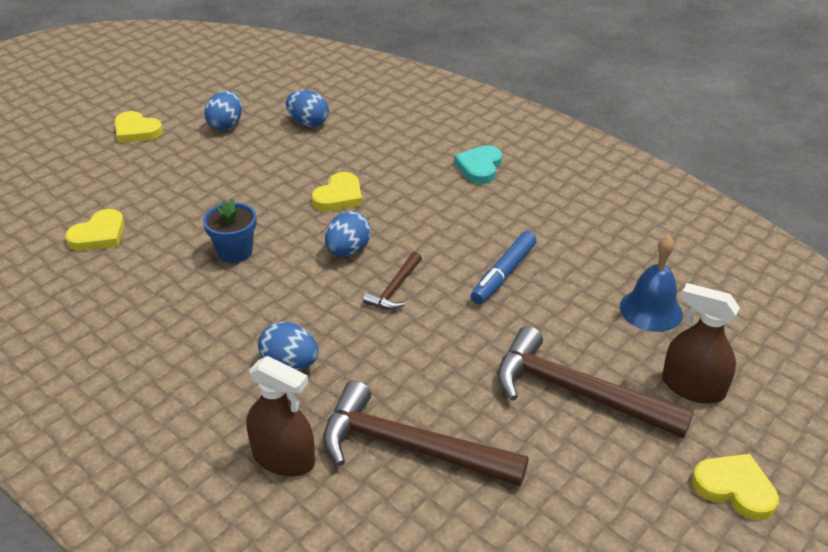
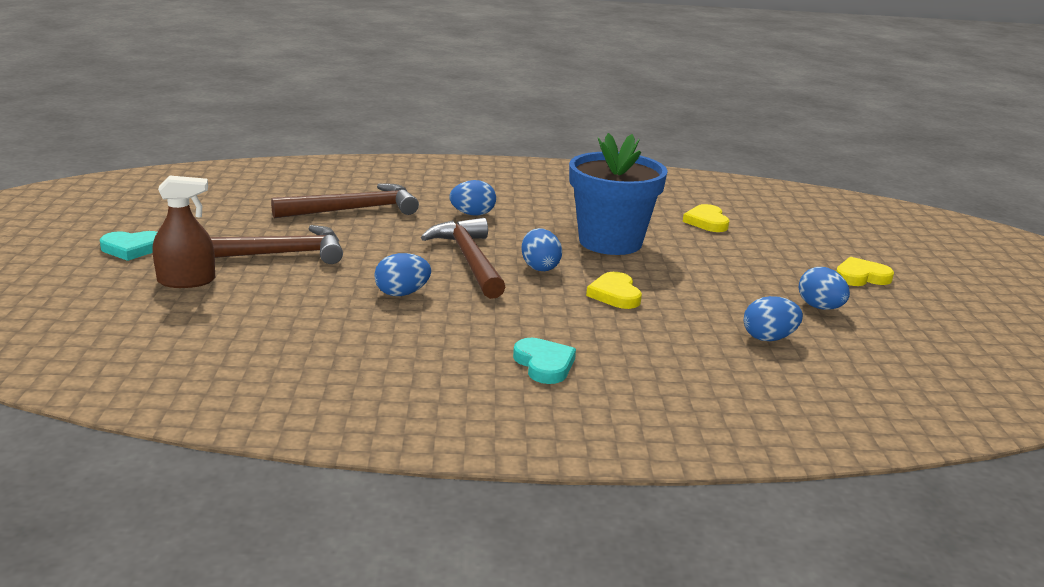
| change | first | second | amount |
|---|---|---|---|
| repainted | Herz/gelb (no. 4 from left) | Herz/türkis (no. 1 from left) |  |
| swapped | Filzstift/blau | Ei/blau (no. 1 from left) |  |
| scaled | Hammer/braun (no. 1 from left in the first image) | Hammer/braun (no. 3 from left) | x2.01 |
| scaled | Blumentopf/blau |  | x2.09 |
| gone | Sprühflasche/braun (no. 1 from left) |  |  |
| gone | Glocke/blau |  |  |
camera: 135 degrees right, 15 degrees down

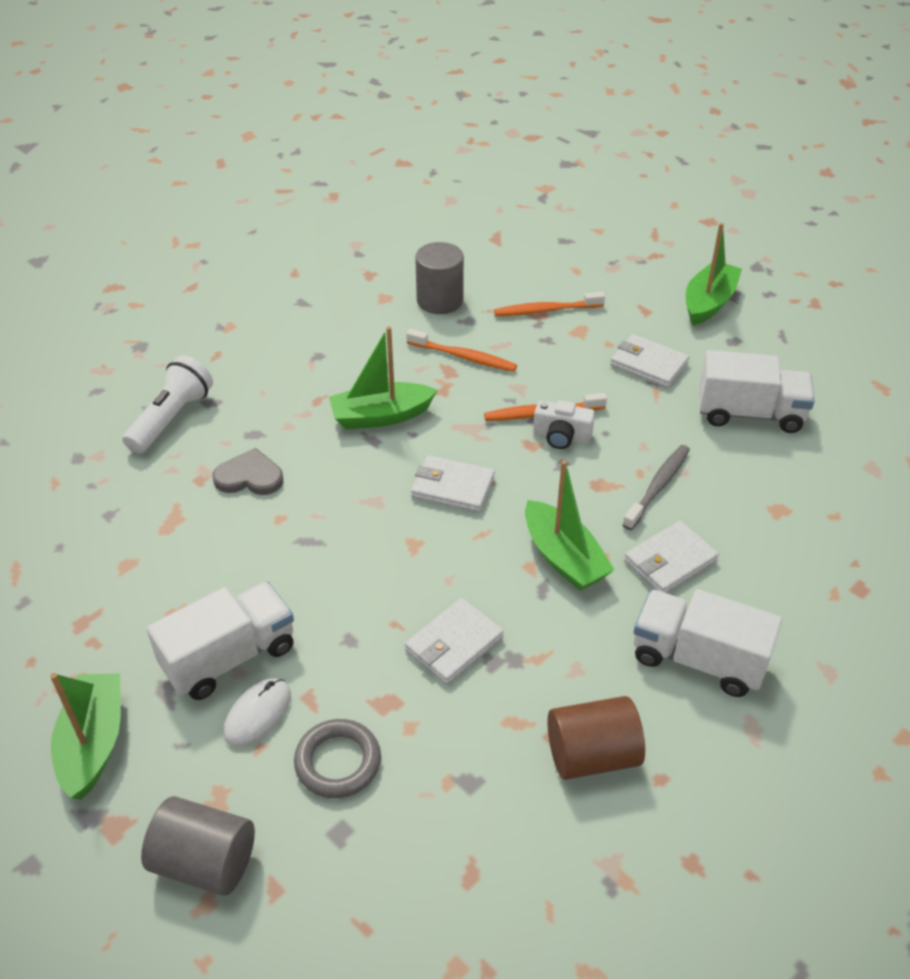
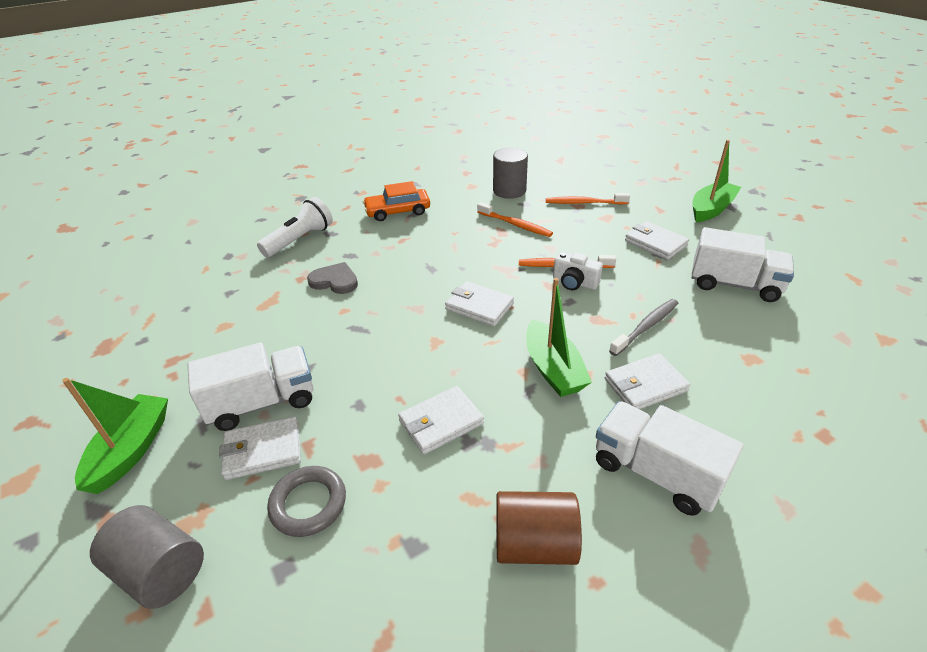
| change | first | second | amount |
|---|---|---|---|
| swapped | Computermaus/weiß | Geldbörse/weiß (no. 1 from left) |  |
| new |  | Auto/orange |  |
| gone | Boot/grün (no. 2 from left) |  |  |
camera: 15 degrees right, 5 degrees down

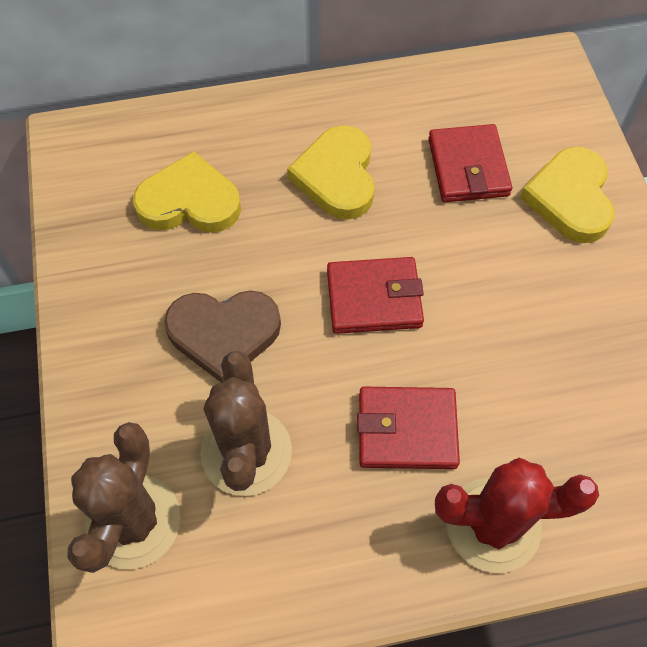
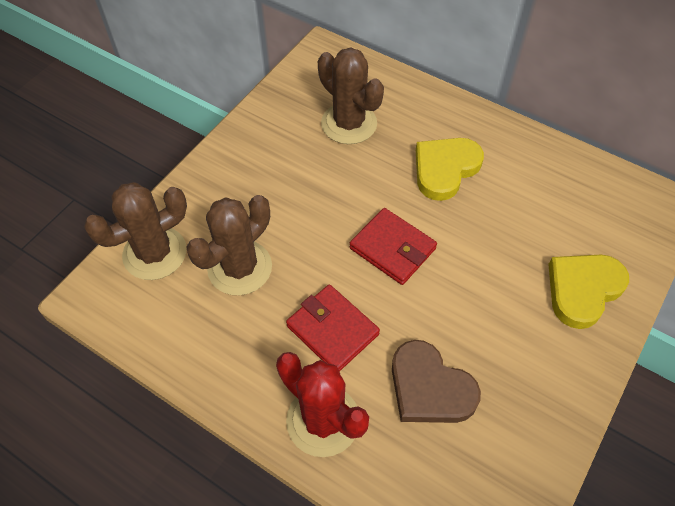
| change | first | second | amount |
|---|---|---|---|
| swapped | Herz/gelb (no. 1 from left) | Kaktus/braun (no. 3 from left) |  |
| shifted | Herz/braun |  |  |
| gone | Geldbörse/rot (no. 3 from left) |  |  |
camera: 45 degrees right, 5 degrees down

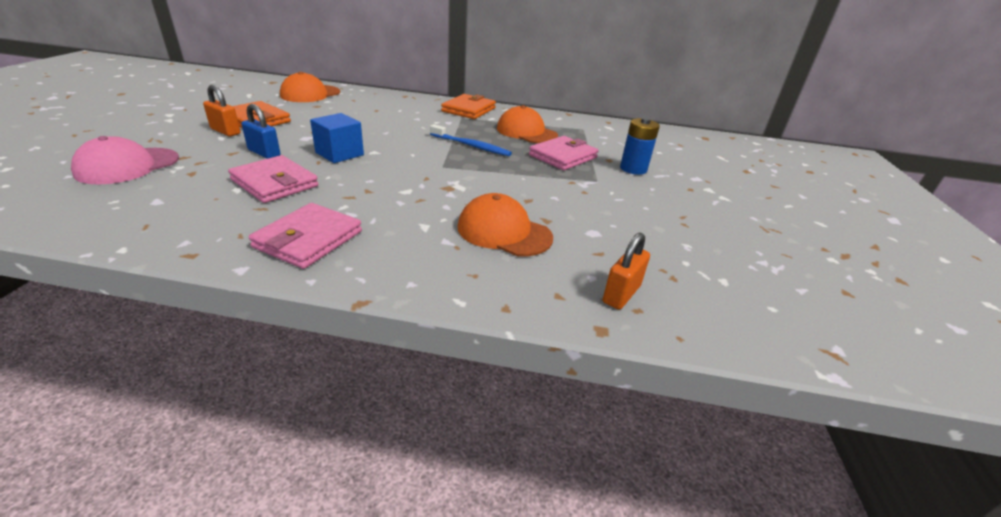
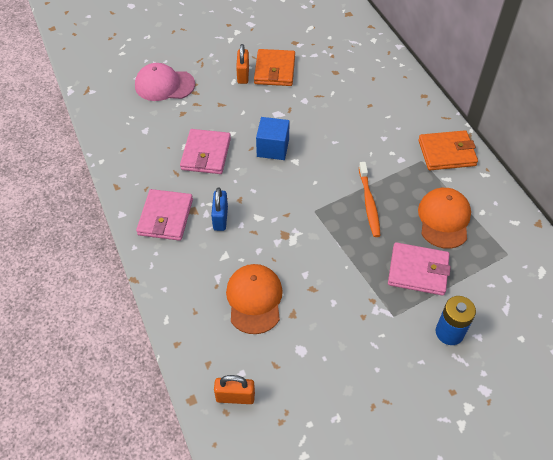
| change | first | second | amount |
|---|---|---|---|
| rotated | Geldbörse/rosa (no. 2 from left in the first image) | Geldbörse/rosa (no. 1 from left) | 75 degrees counterclockwise |
| shifted | Vorhängeschloss/blau |  |  |
| repainted | Zahnbürste/blau | Zahnbürste/orange |  |
| gone | Kappe/orange (no. 1 from left) |  |  |
camera: 60 degrees right, 20 degrees up

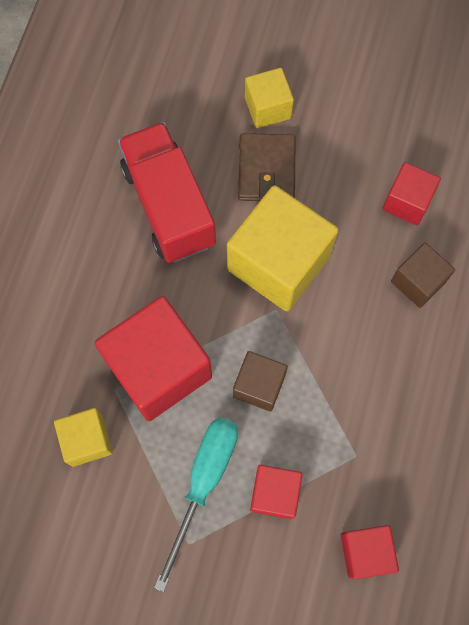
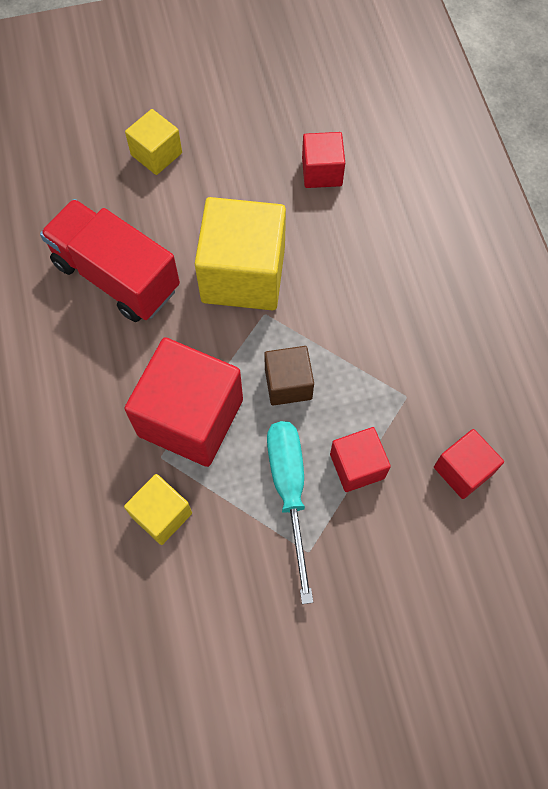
| change | first | second | amount |
|---|---|---|---|
| gone | Geldbörse/braun |  |  |
| gone | Kubus/braun (no. 2 from left) |  |  |
camera: 30 degrees left, 5 degrees down

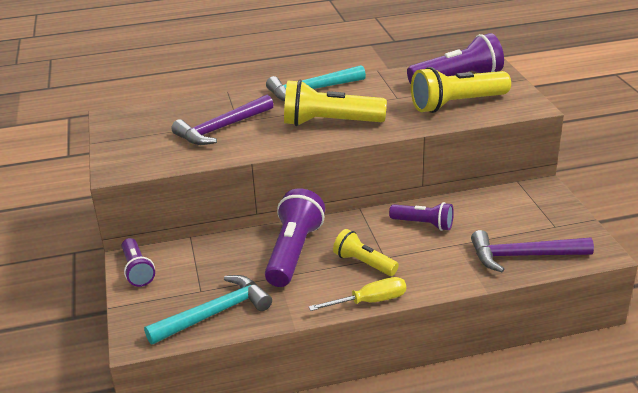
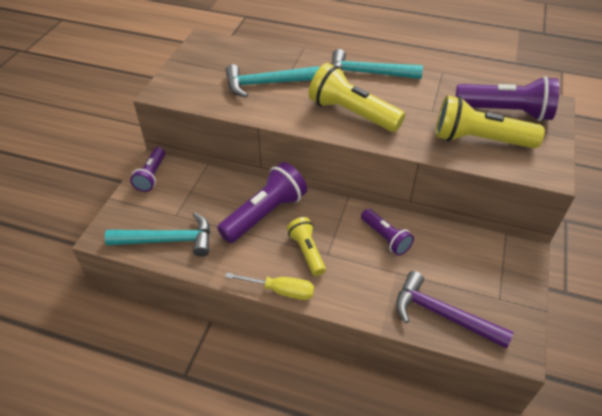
| change | first | second | amount |
|---|---|---|---|
| repainted | Hammer/lila (no. 1 from left) | Hammer/türkis (no. 2 from left) |  |
camera: 30 degrees right, 15 degrees up

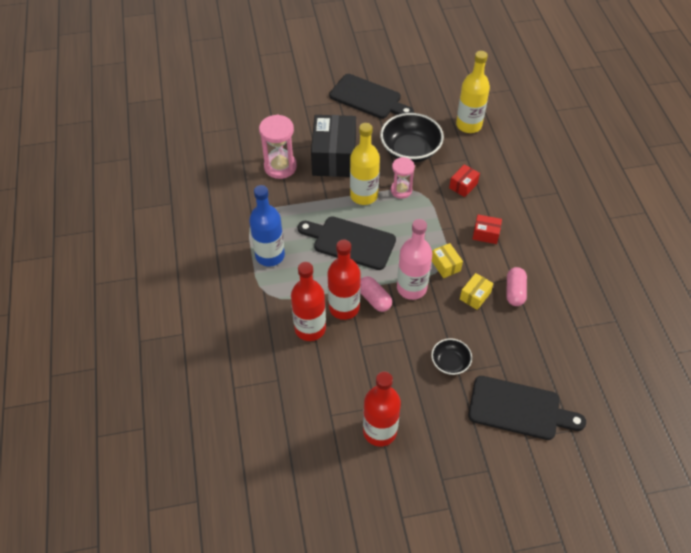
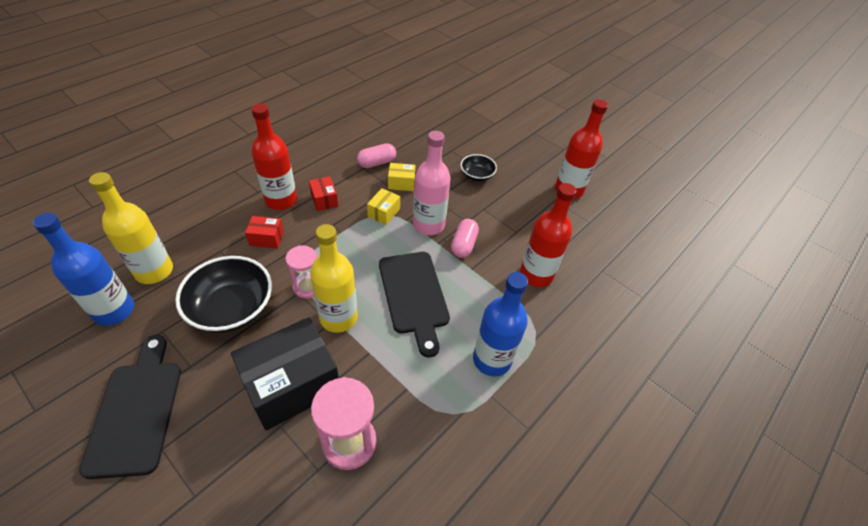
| change | first | second | amount |
|---|---|---|---|
| new |  | Flasche/blau (no. 1 from left) |  |
| shifted | Flasche/rot (no. 2 from left in the first image) | Flasche/rot (no. 1 from left) |  |
| gone | Schneidebrett/schwarz (no. 3 from left) |  |  |
camera: 130 degrees left, 5 degrees down

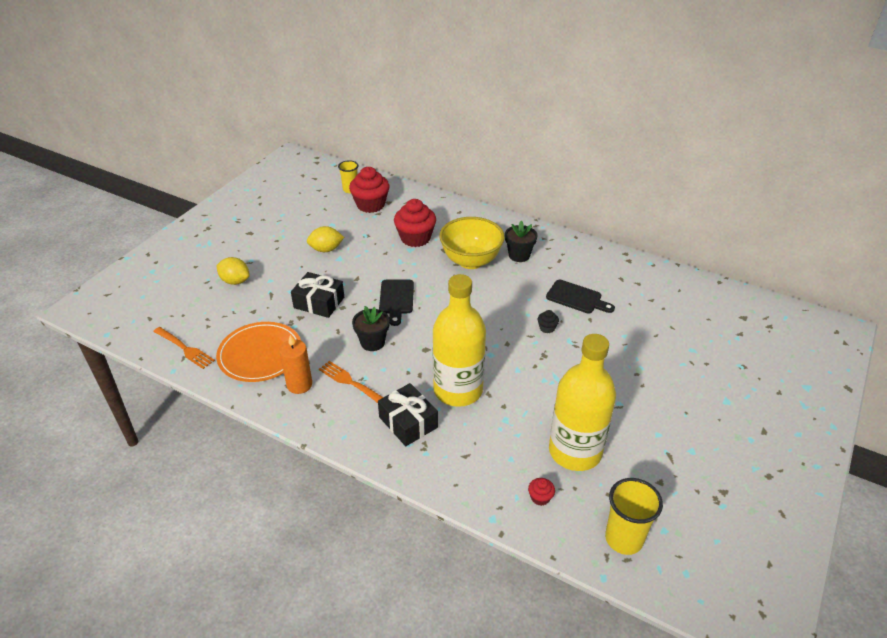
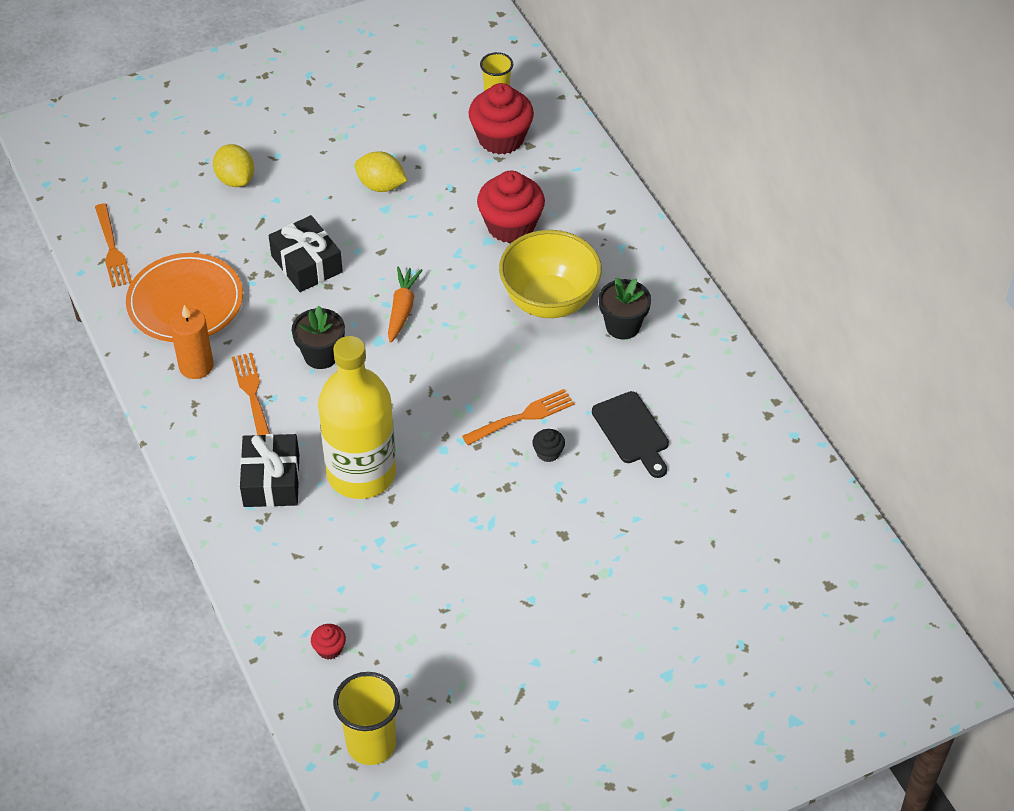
| change | first | second | amount |
|---|---|---|---|
| swapped | Schneidebrett/schwarz (no. 1 from left) | Karotte/orange |  |
| new |  | Gabel/orange (no. 3 from left) |  |
| gone | Flasche/gelb (no. 2 from left) |  |  |
camera: 35 degrees right, 10 degrees up

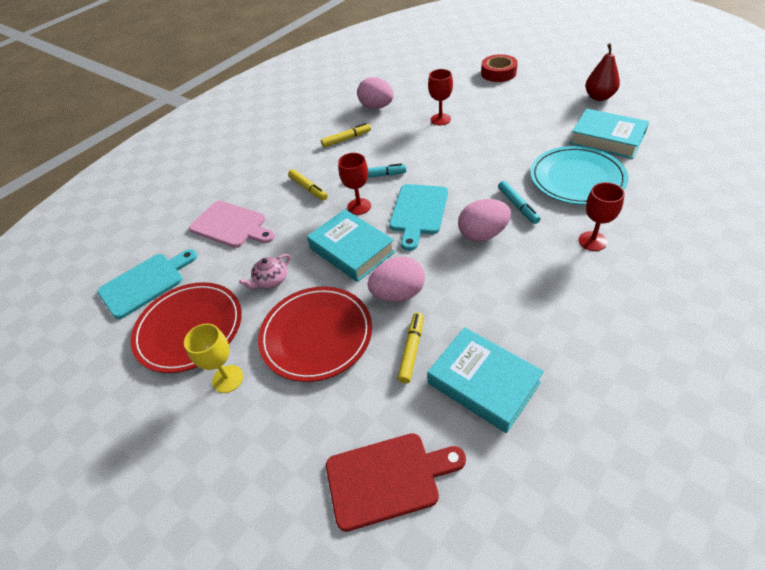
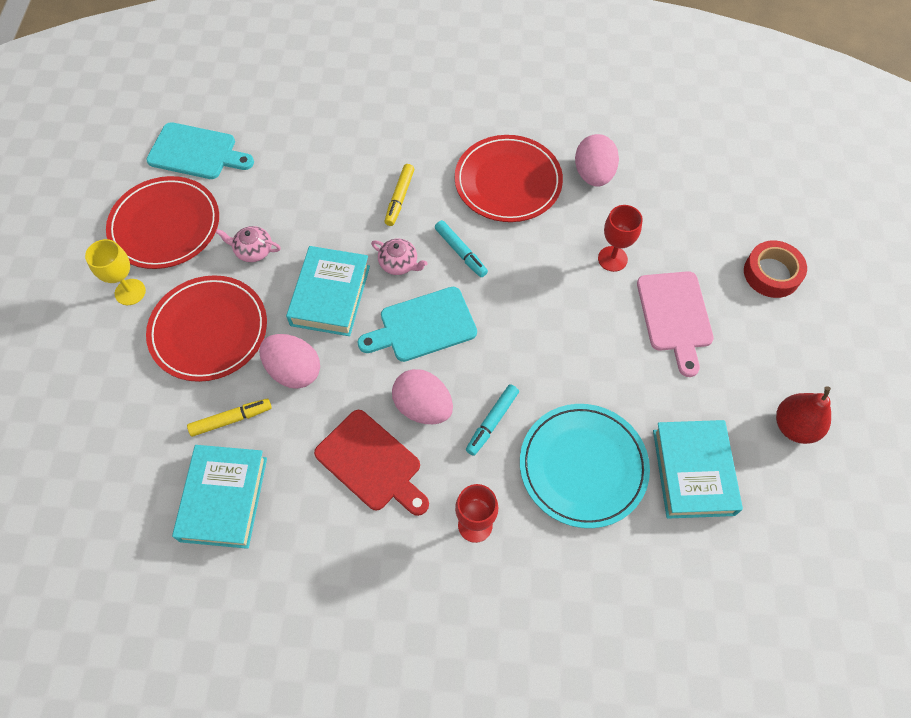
| change | first | second | amount |
|---|---|---|---|
| shifted | Schneidebrett/rot |  |  |
| swapped | Kelch/rot (no. 1 from left) | Teekanne/rosa (no. 2 from left) |  |
| swapped | Filzstift/gelb (no. 2 from left) | Teller/rot (no. 3 from left) |  |
| shifted | Schneidebrett/rosa |  |  |
camera: 50 degrees right, 15 degrees up

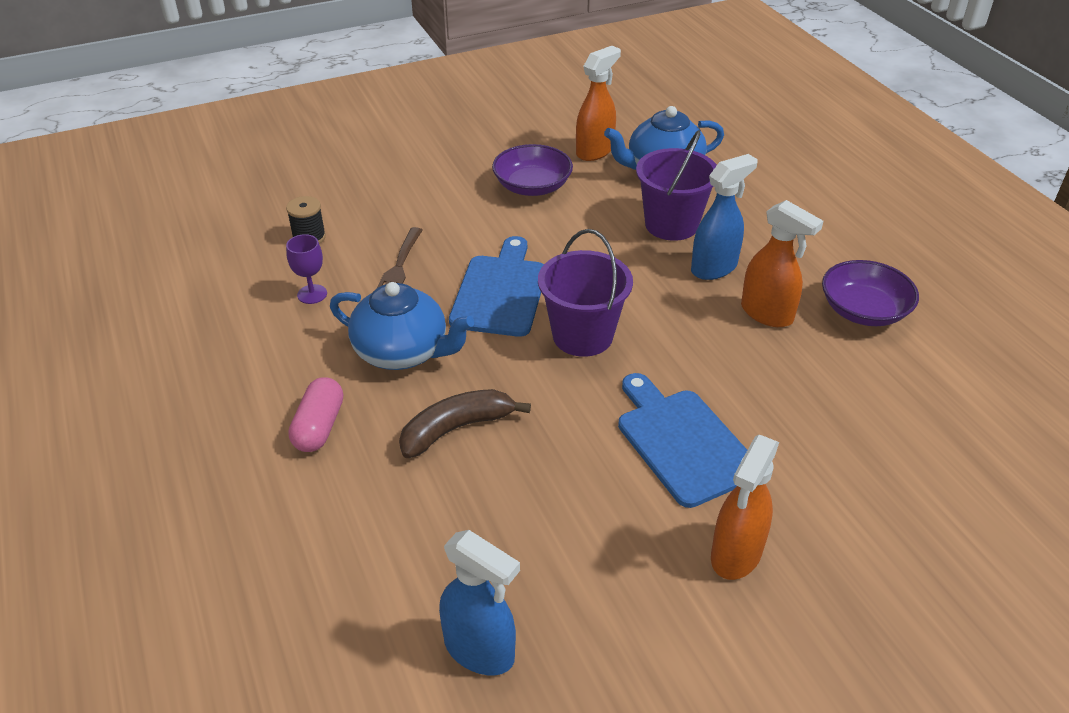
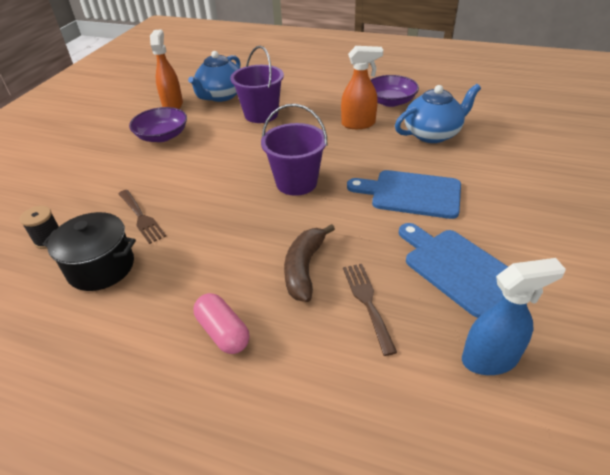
| change | first | second | amount |
|---|---|---|---|
| swapped | Kelch/lila | Kochtopf/schwarz |  |
| new |  | Gabel/braun (no. 2 from left) |  |
| shifted | Teekanne/blau (no. 1 from left in the first image) | Teekanne/blau (no. 2 from left) |  |
| shifted | Schneidebrett/blau (no. 1 from left in the first image) | Schneidebrett/blau (no. 2 from left) |  |
| gone | Sprühflasche/blau (no. 2 from left) |  |  |
| gone | Sprühflasche/orange (no. 2 from left) |  |  |
camera: 45 degrees left, 0 degrees up

